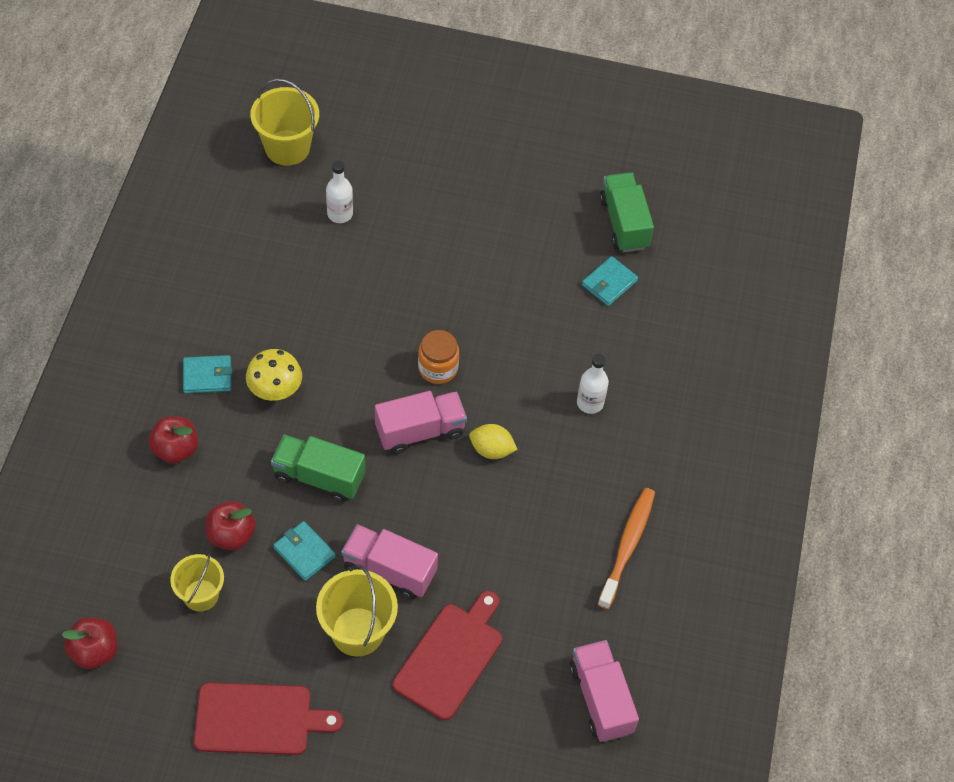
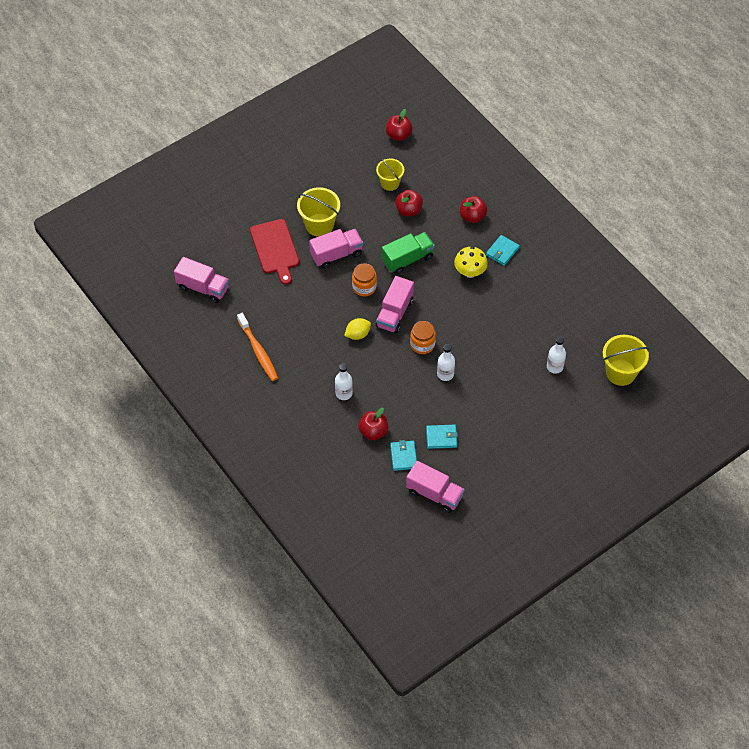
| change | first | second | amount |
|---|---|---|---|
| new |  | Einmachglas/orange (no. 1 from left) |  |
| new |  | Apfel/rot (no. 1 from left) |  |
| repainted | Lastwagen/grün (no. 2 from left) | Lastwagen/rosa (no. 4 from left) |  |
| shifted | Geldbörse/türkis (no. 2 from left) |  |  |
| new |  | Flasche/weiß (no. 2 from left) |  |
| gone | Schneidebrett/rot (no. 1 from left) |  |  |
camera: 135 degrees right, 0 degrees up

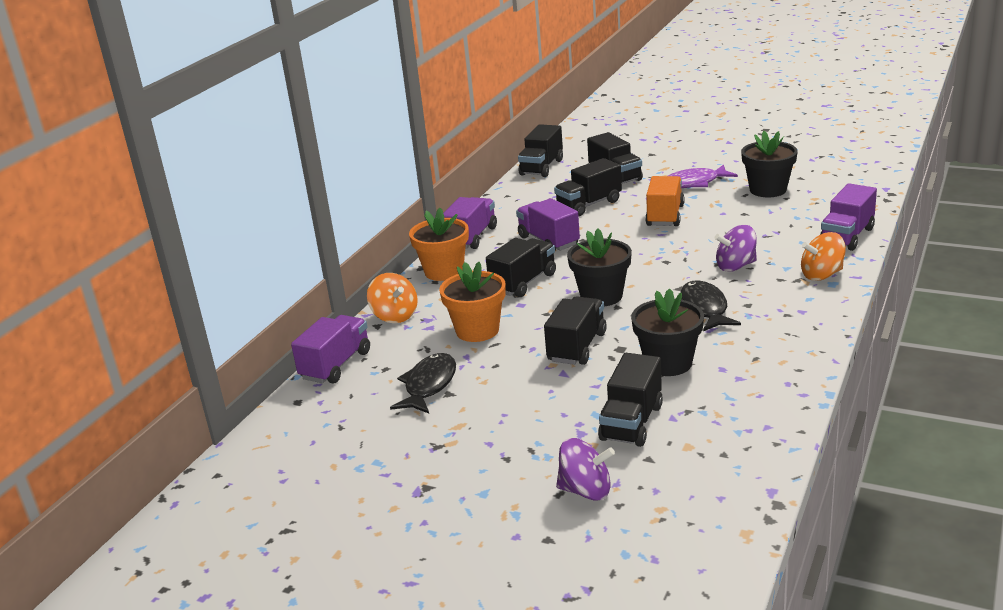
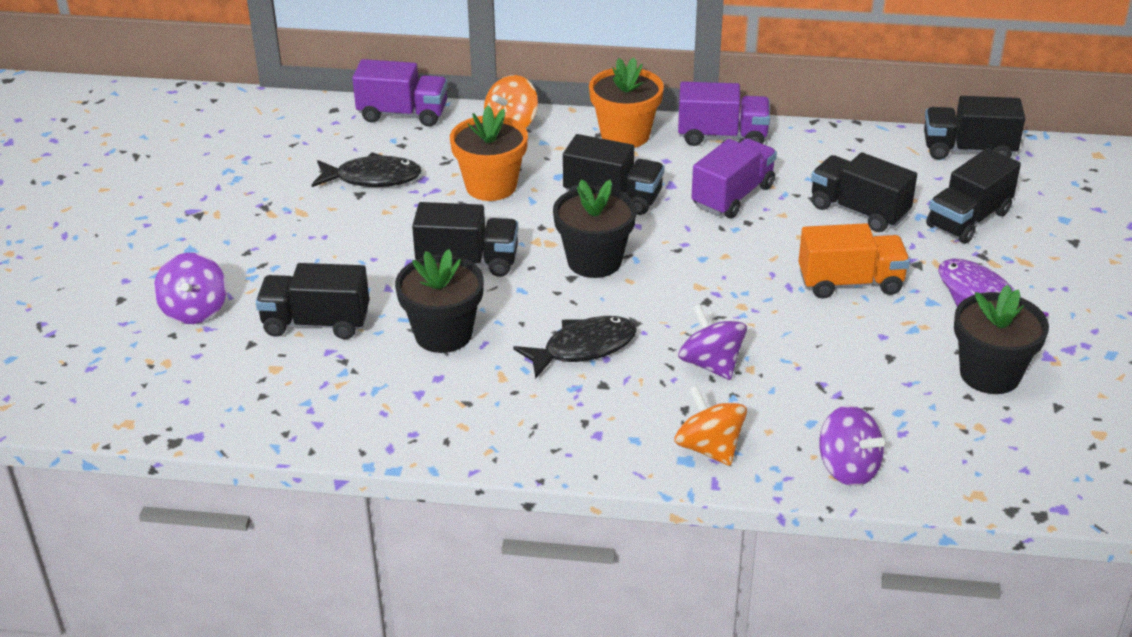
| change | first | second | amount |
|---|---|---|---|
| swapped | Lastwagen/lila (no. 4 from left) | Kreisel/lila (no. 3 from left) |  |
camera: 70 degrees right, 10 degrees up

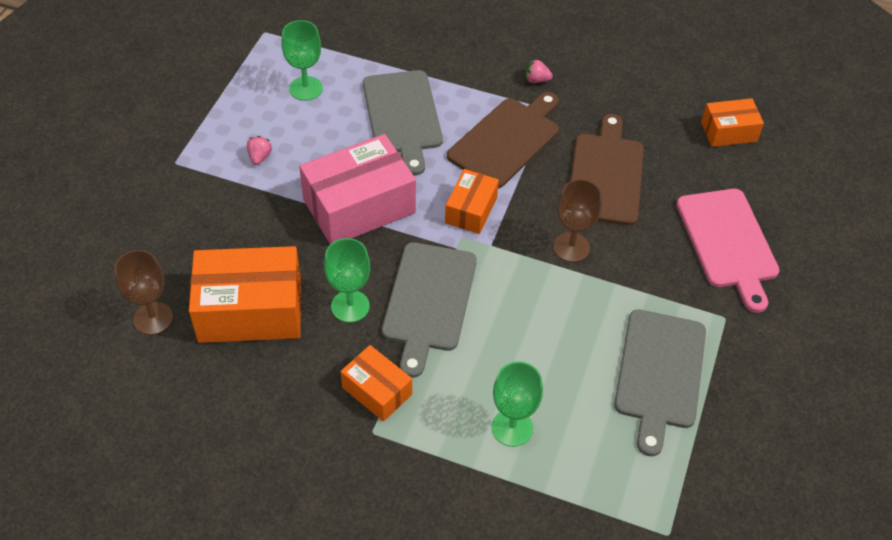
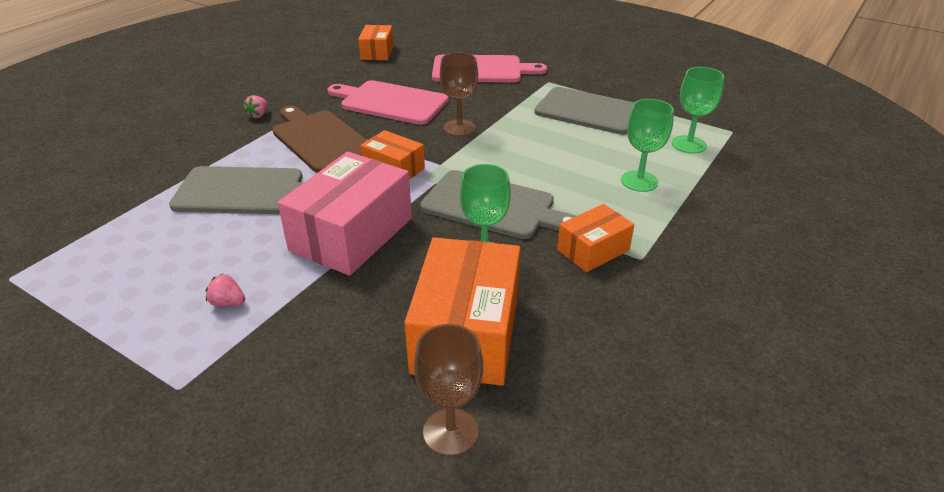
| change | first | second | amount |
|---|---|---|---|
| rotated | Schachtel/rosa |  | 45 degrees clockwise |
| repainted | Schneidebrett/braun (no. 2 from left) | Schneidebrett/rosa (no. 1 from left) |  |
| shifted | Kelch/grün (no. 1 from left in the first image) | Kelch/grün (no. 3 from left) |  |
camera: 75 degrees left, 15 degrees down

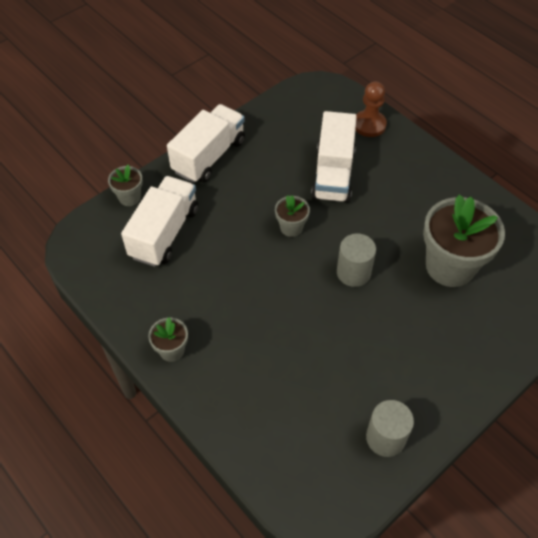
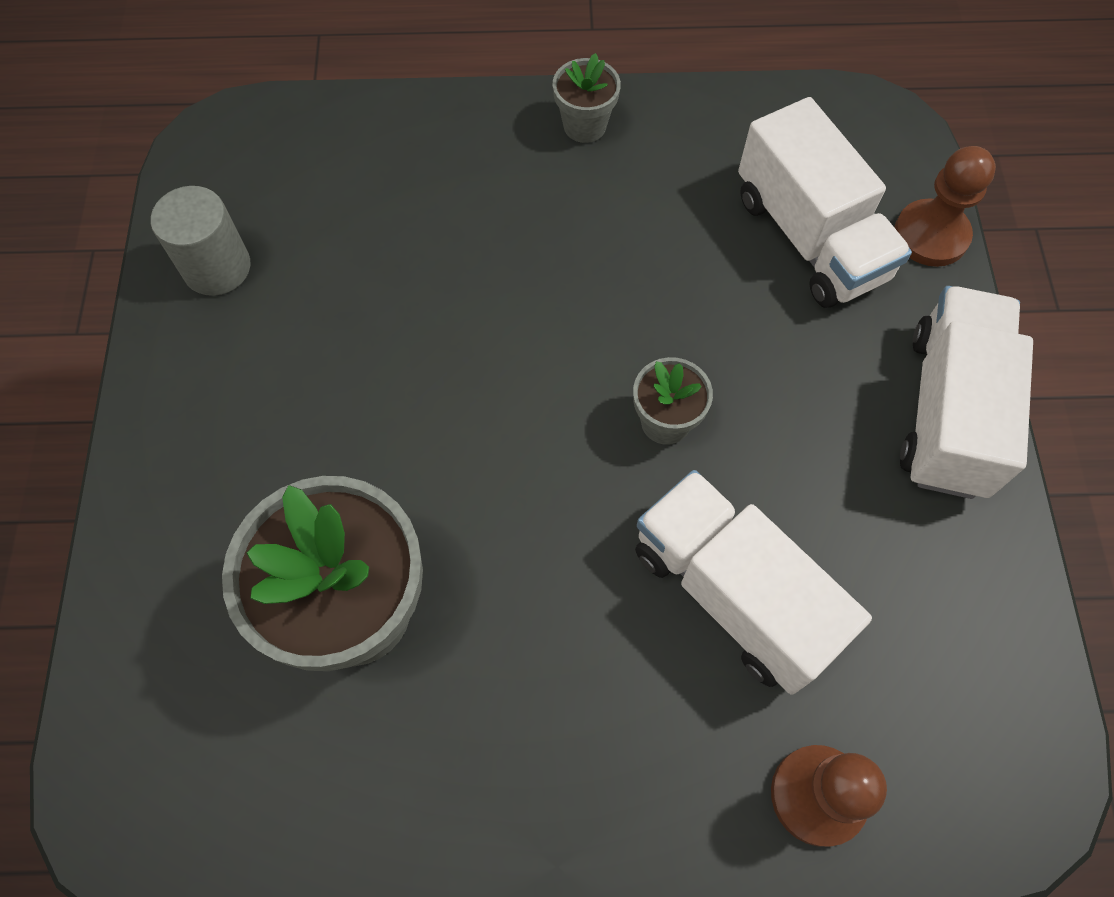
| change | first | second | amount |
|---|---|---|---|
| swapped | Blumentopf/grau (no. 1 from left) | Bauer/braun (no. 2 from left) |  |
| rotated | Lastwagen/weiß (no. 2 from left in the first image) | Lastwagen/weiß (no. 3 from left) | 150 degrees counterclockwise |
| gone | Vollzylinder/grau (no. 1 from left) |  |  |
camera: 130 degrees right, 10 degrees up

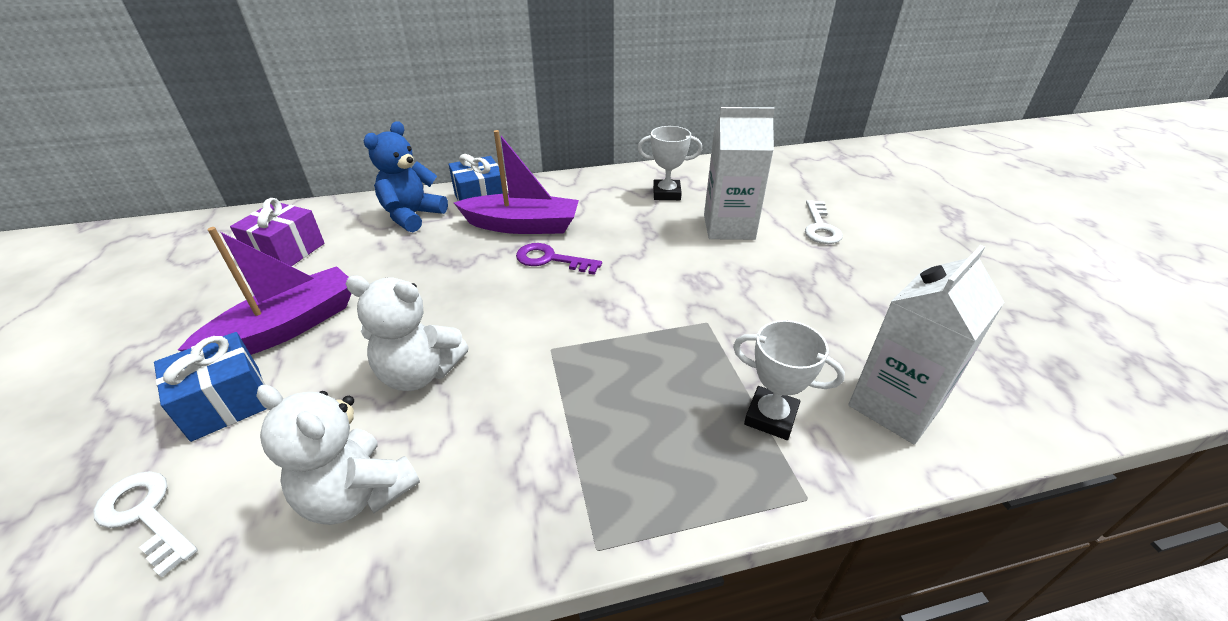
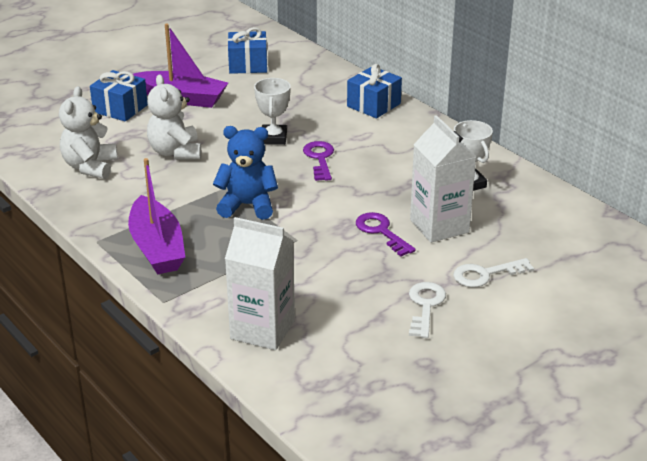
| change | first | second | amount |
|---|---|---|---|
| shifted | Boot/lila (no. 2 from left in the first image) | Boot/lila (no. 1 from left) |  |
| shifted | Teddybär/blau |  |  |
| repainted | Geschenk/lila | Geschenk/blau (no. 2 from left) |  |
| shifted | Pokal/weiß (no. 2 from left in the first image) | Pokal/weiß (no. 1 from left) |  |
| new |  | Schlüssel/lila (no. 2 from left) |  |
| shifted | Schlüssel/weiß (no. 1 from left) |  |  |
camera: 65 degrees right, 5 degrees down

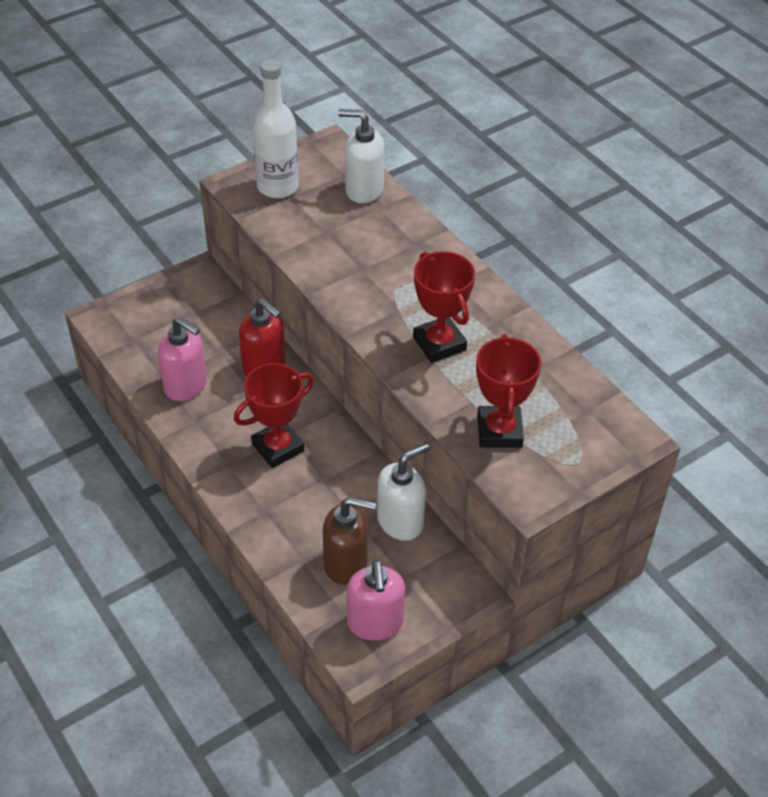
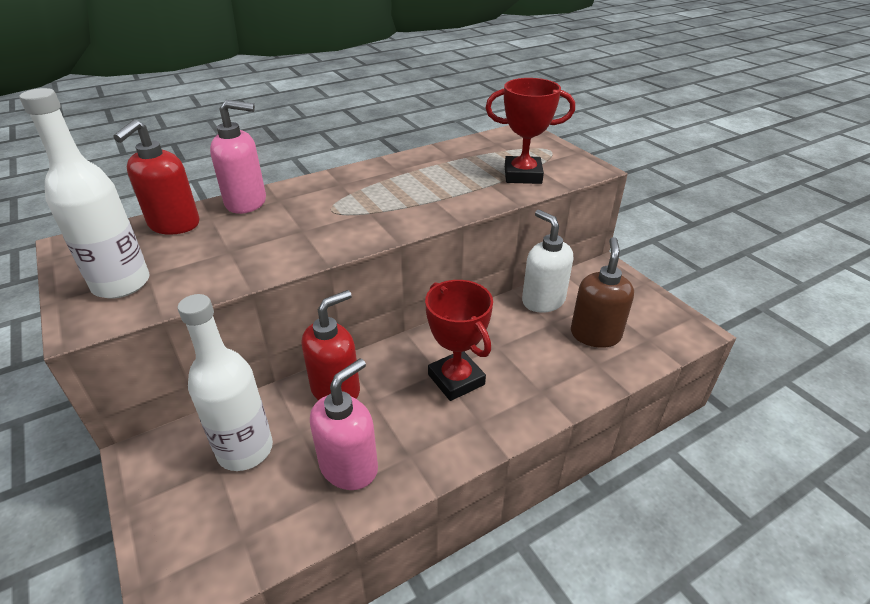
| change | first | second | amount |
|---|---|---|---|
| repainted | Seifenspender/weiß (no. 1 from left) | Seifenspender/rot (no. 1 from left) |  |
| new |  | Flasche/weiß (no. 2 from left) |  |
| shifted | Seifenspender/rosa (no. 2 from left in the first image) | Seifenspender/rosa (no. 1 from left) |  |
| gone | Pokal/rot (no. 2 from left) |  |  |
camera: 85 degrees left, 10 degrees down

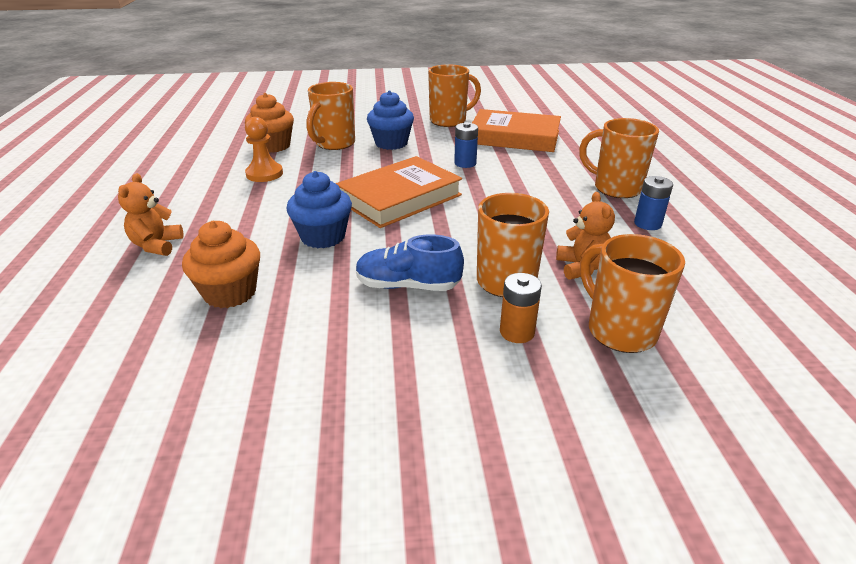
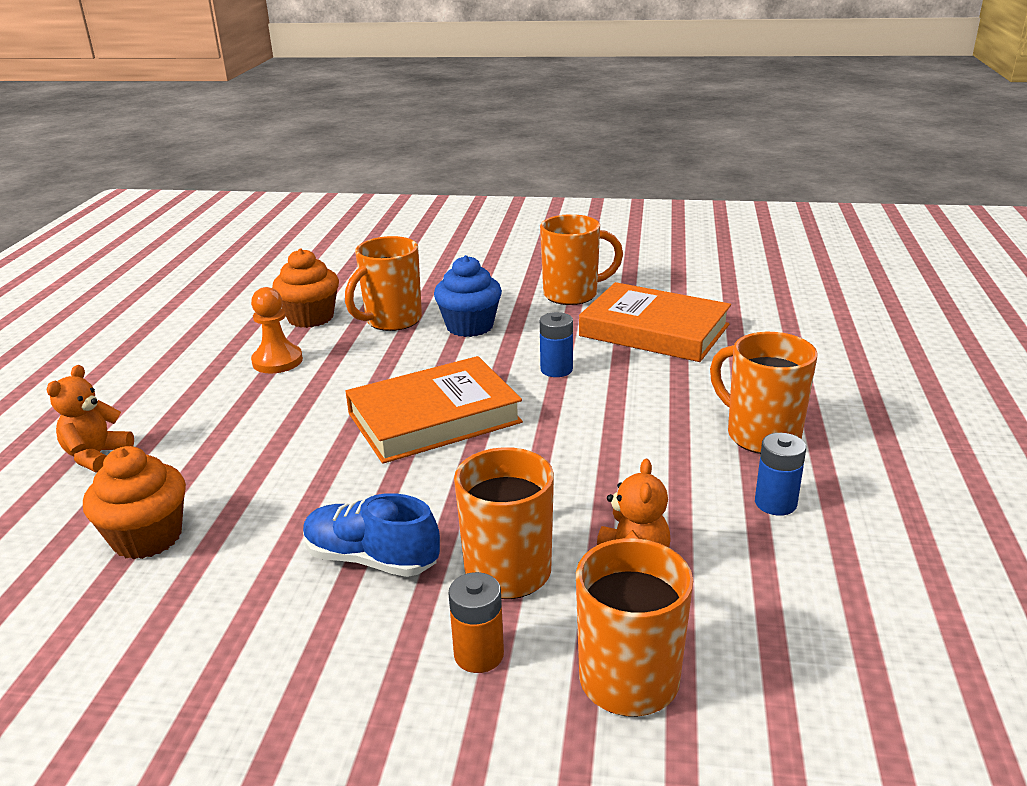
| change | first | second | amount |
|---|---|---|---|
| gone | Muffin/blau (no. 1 from left) |  |  |
camera: 15 degrees right, 5 degrees down

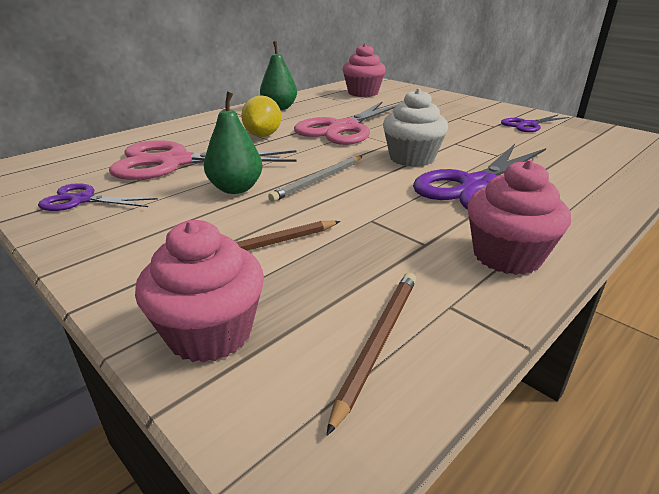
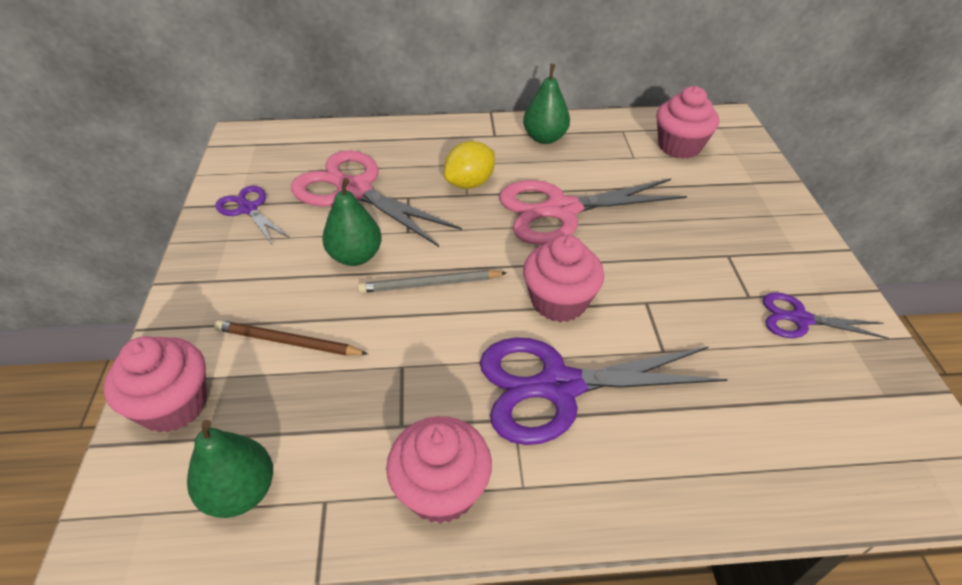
| change | first | second | amount |
|---|---|---|---|
| swapped | Bleistift/braun (no. 2 from left) | Birne/grün (no. 1 from left) |  |
| repainted | Muffin/weiß | Muffin/rosa (no. 3 from left) |  |
camera: 40 degrees right, 15 degrees up

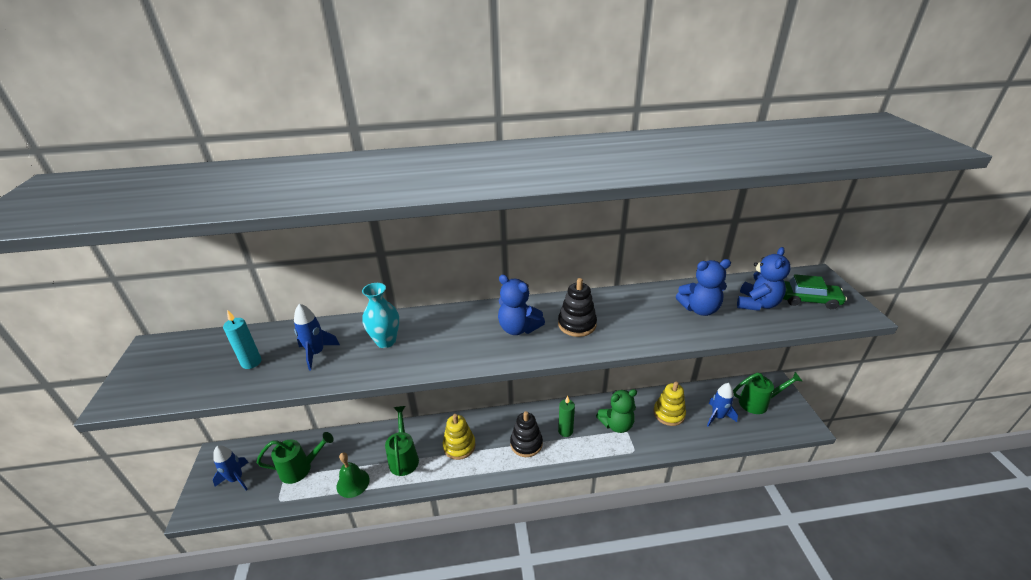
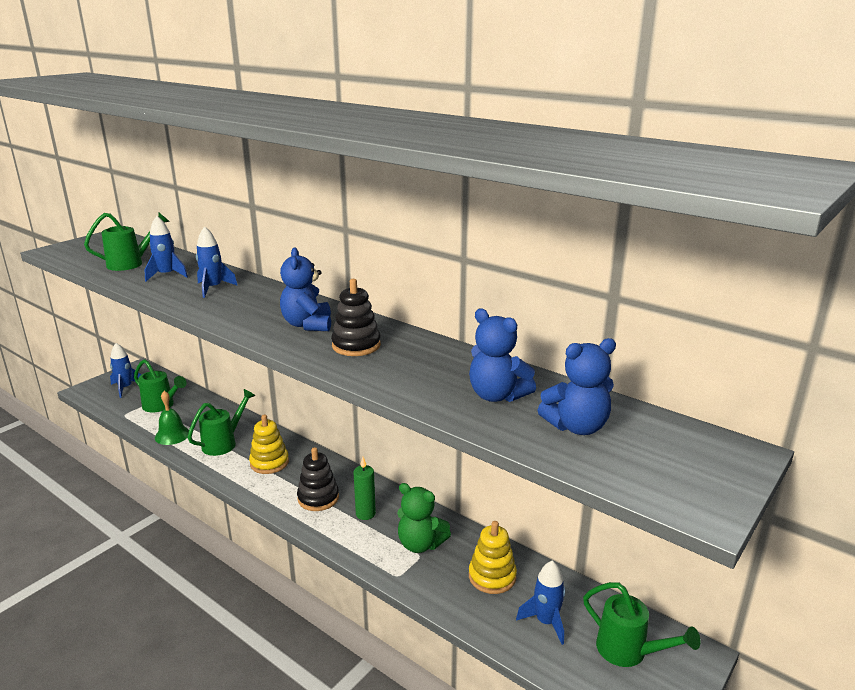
| change | first | second | amount |
|---|---|---|---|
| swapped | Kerze/türkis | Gießkanne/grün (no. 1 from left) |  |
| swapped | Vase/türkis | Rakete/blau (no. 3 from left) |  |
| gone | Auto/grün |  |  |
camera: 45 degrees right, 10 degrees down

